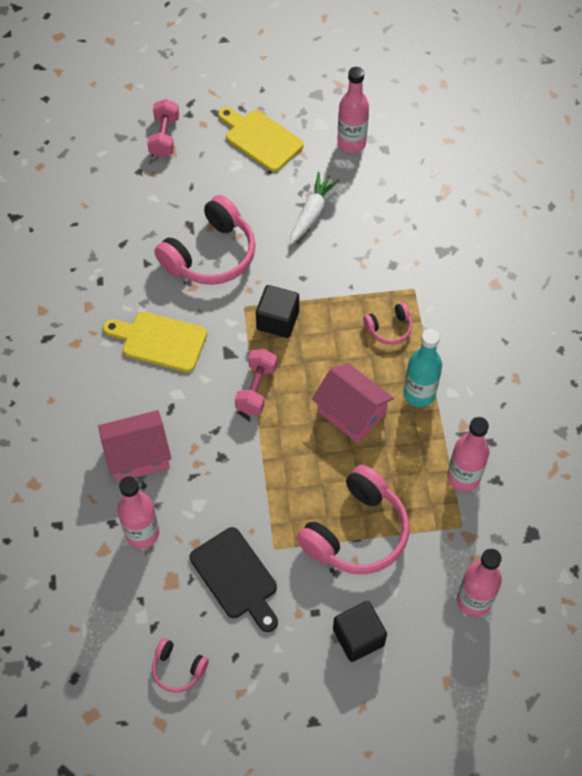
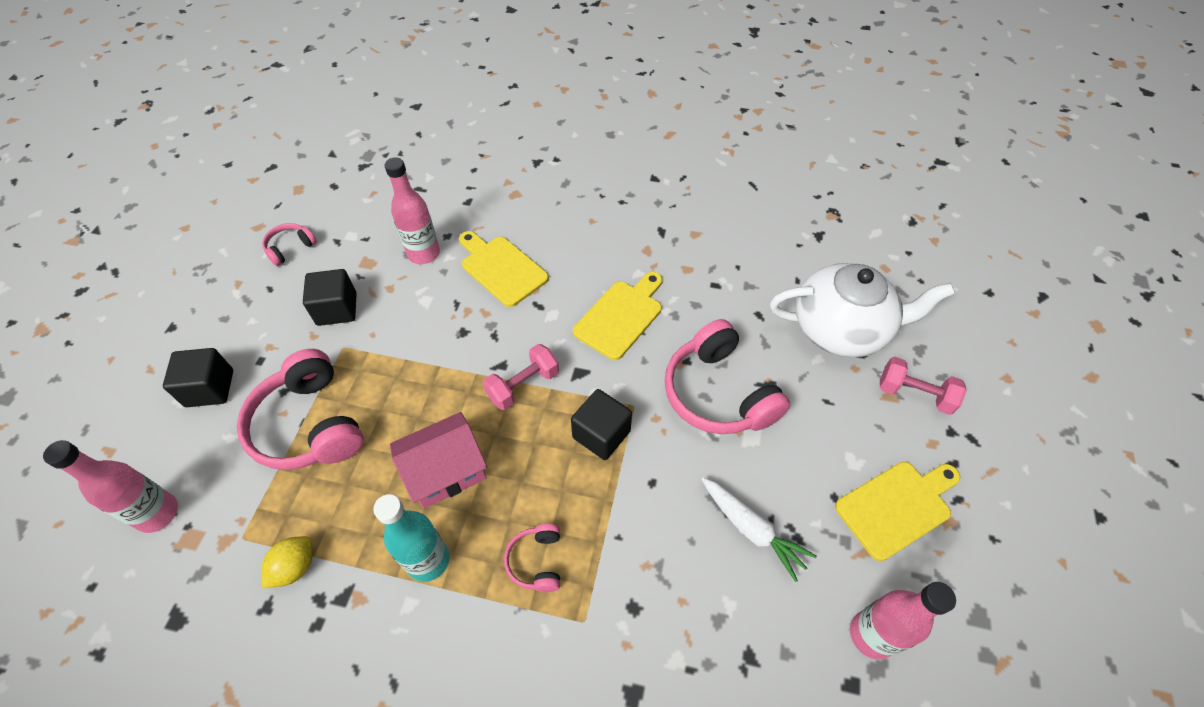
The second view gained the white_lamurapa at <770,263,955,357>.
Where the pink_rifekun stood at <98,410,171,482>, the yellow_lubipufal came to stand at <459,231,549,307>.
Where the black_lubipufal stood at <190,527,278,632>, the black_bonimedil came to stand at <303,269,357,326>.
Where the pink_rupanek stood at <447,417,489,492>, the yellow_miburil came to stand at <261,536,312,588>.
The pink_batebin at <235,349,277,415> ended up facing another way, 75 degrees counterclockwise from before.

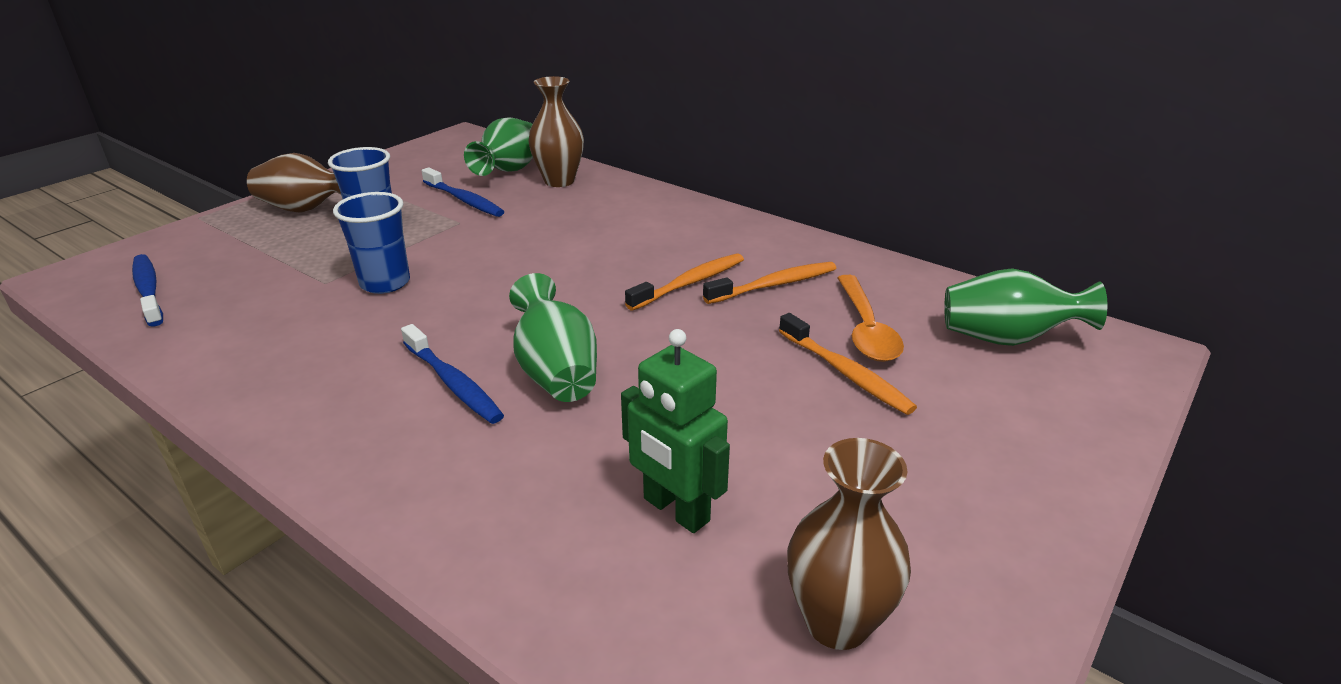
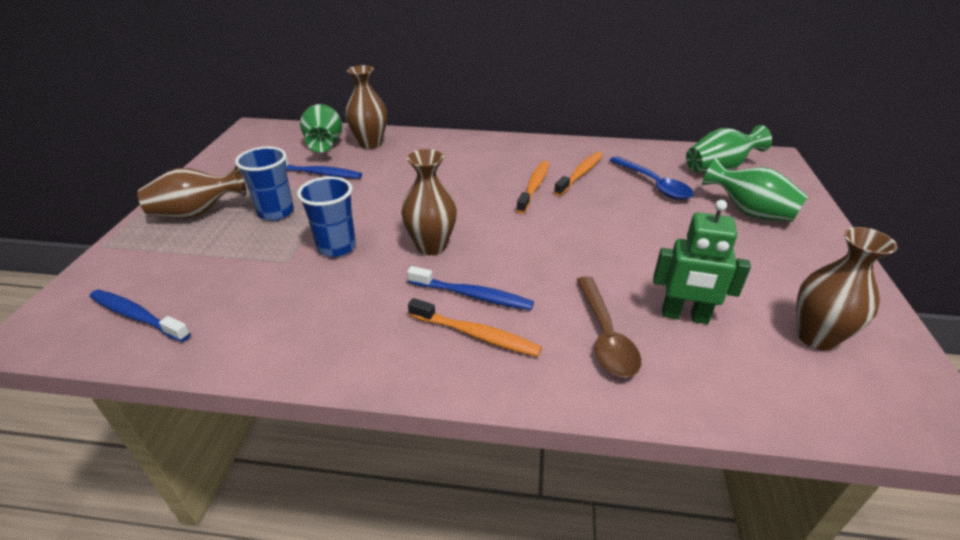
The second view gained the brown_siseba at <401,149,457,255>.
The second view gained the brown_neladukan at <577,276,641,378>.
The green_siseba ended up elsewhere, having gone from <509,273,597,402> to <702,157,808,222>.
The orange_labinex ended up elsewhere, having gone from <779,313,917,415> to <408,298,542,357>.
What was the orange_neladukan at <837,275,904,362> turned into the blue_neladukan at <609,156,694,200>.

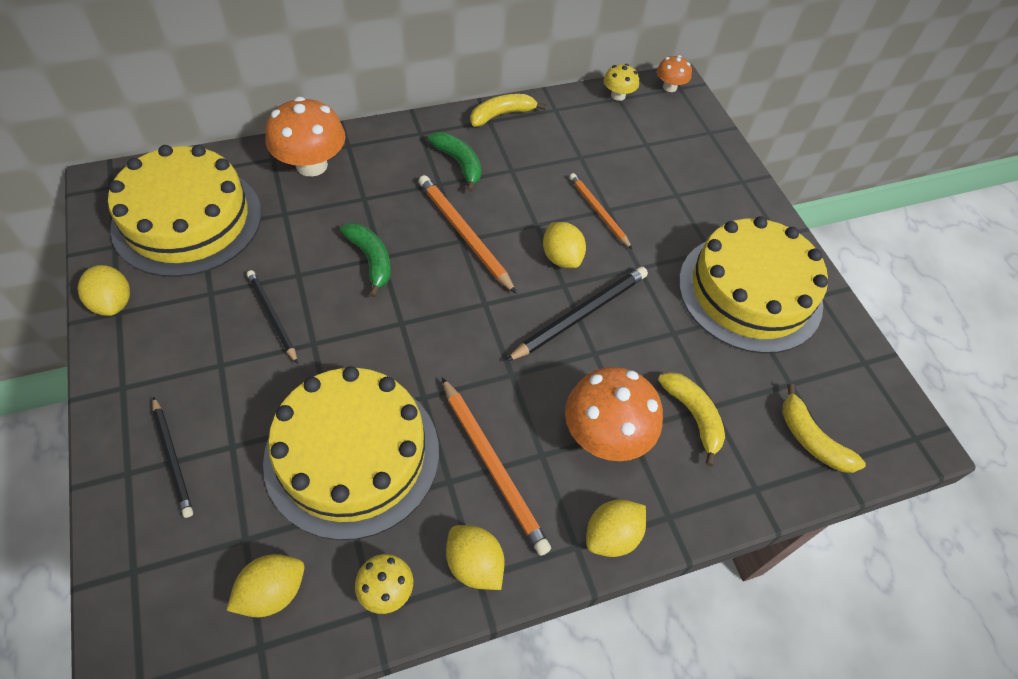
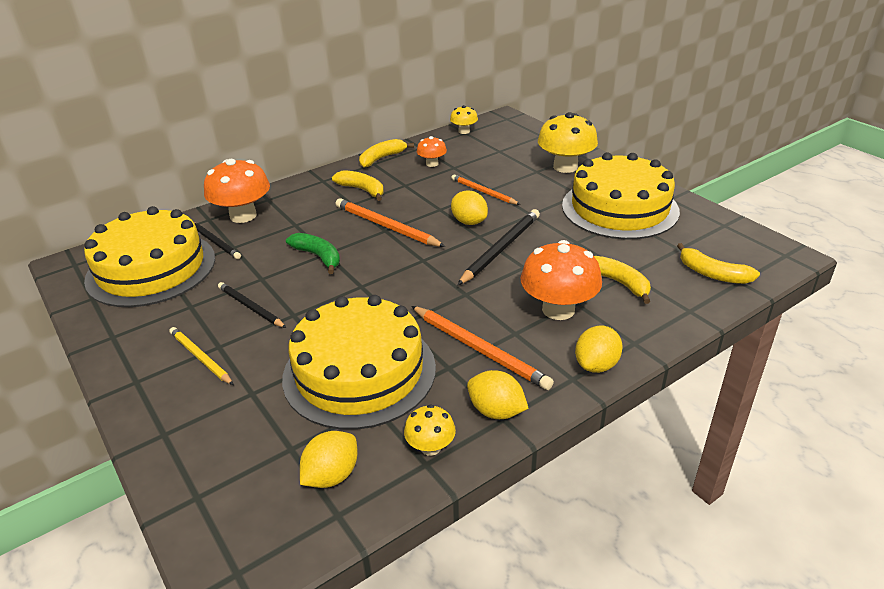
The second view lost the yellow_miburil at <78,265,130,316>.
The second view gained the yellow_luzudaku at <169,327,234,385>.
The second view gained the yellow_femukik at <538,112,598,173>.
The black_luzudaku ended up elsewhere, having gone from <153,396,193,518> to <194,222,241,259>.
The orange_femukik ended up elsewhere, having gone from <657,55,692,92> to <417,136,447,167>.
What was the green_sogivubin at <428,132,481,192> turned into the yellow_sogivubin at <332,170,384,201>.

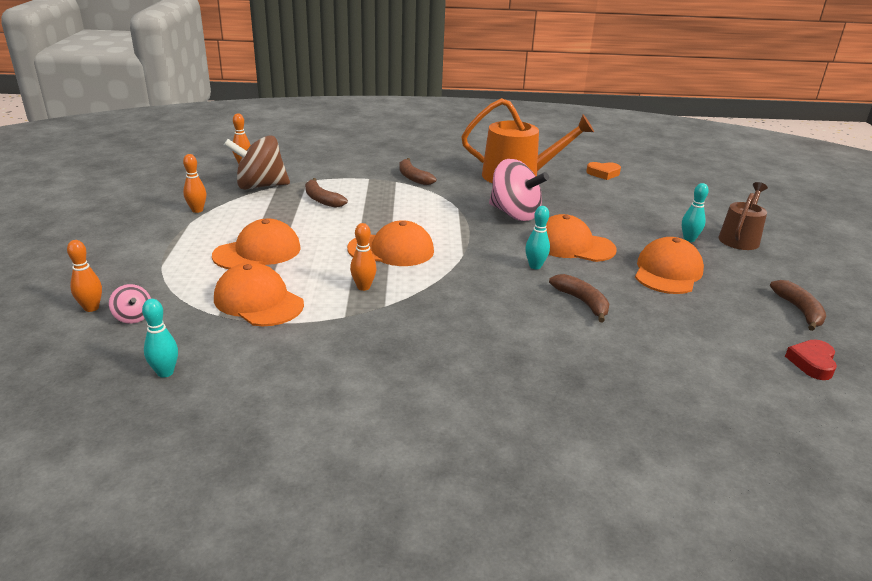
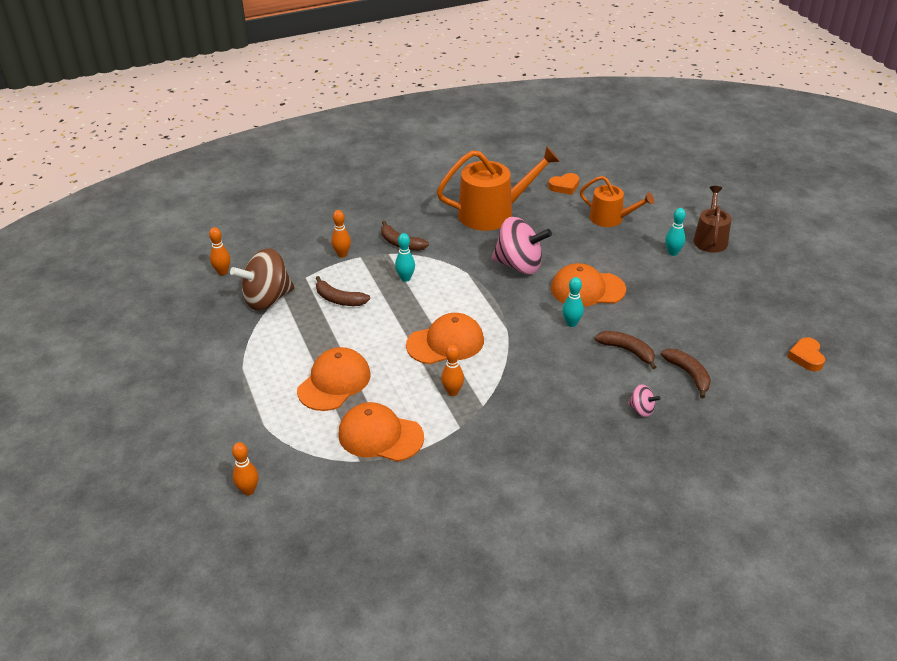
The second view lost the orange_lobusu at <635,237,704,294>.
The second view gained the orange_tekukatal at <580,176,654,227>.
The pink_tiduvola ended up elsewhere, having gone from <109,284,151,324> to <628,384,661,417>.
The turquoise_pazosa ended up elsewhere, having gone from <142,299,178,378> to <395,233,415,282>.
The orange_pazosa ended up elsewhere, having gone from <183,154,206,213> to <331,210,351,258>.
The brown_sogivubin ended up elsewhere, having gone from <770,280,826,331> to <660,349,711,399>.
What was the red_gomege at <785,340,837,380> turned into the orange_gomege at <787,337,825,371>.

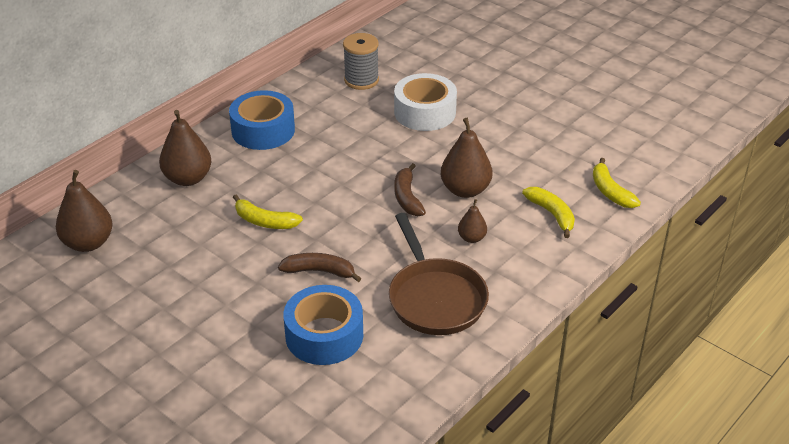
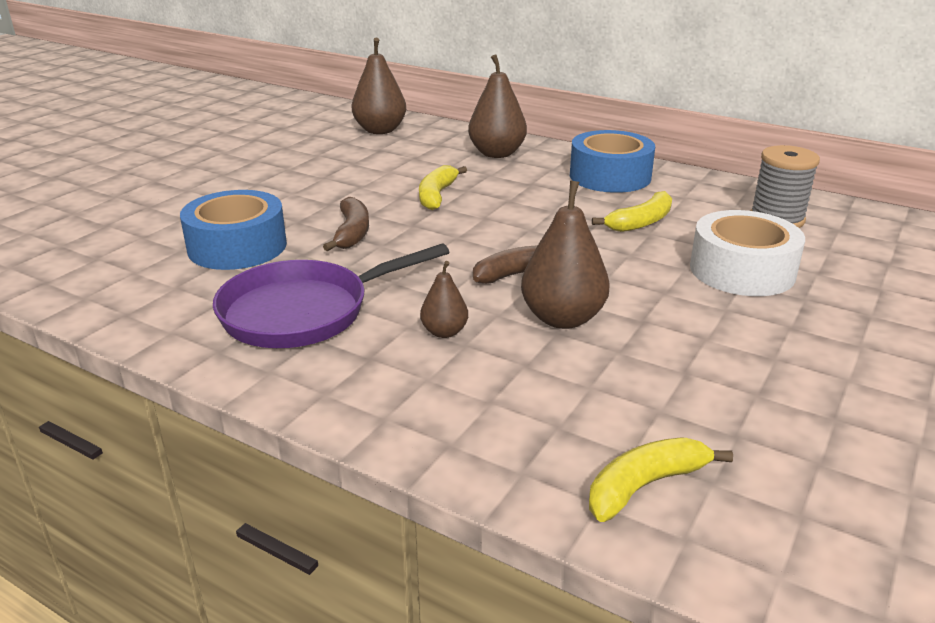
The yellow_sogivubin ended up elsewhere, having gone from <522,187,575,238> to <592,191,672,232>.
What was the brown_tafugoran at <389,213,489,335> turned into the purple_tafugoran at <213,244,449,348>.

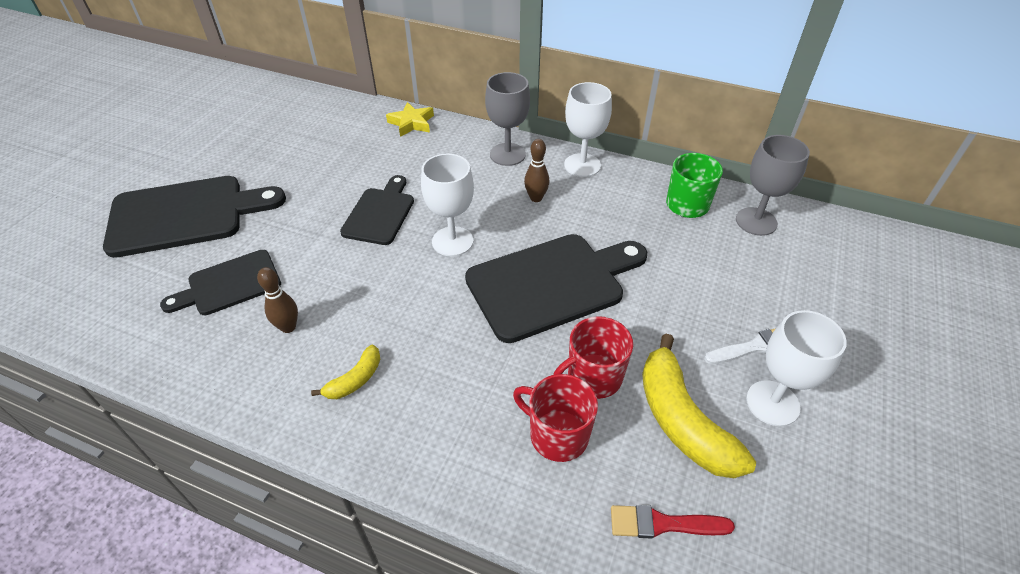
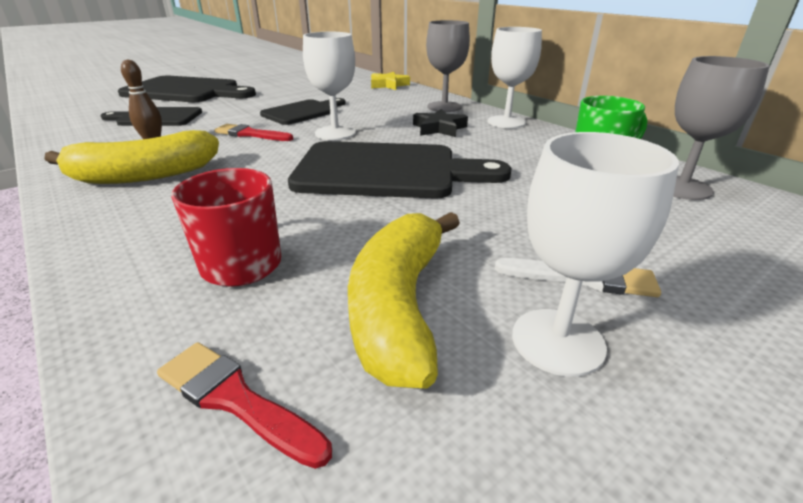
The second view lost the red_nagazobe at <553,316,633,399>.
The second view gained the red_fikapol at <214,124,293,141>.
Where the brown_pazosa stood at <524,139,549,202>, the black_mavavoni came to stand at <413,109,468,137>.
The size of the yellow_sogivubin at <311,345,381,399> changed by a factor of 1.99.

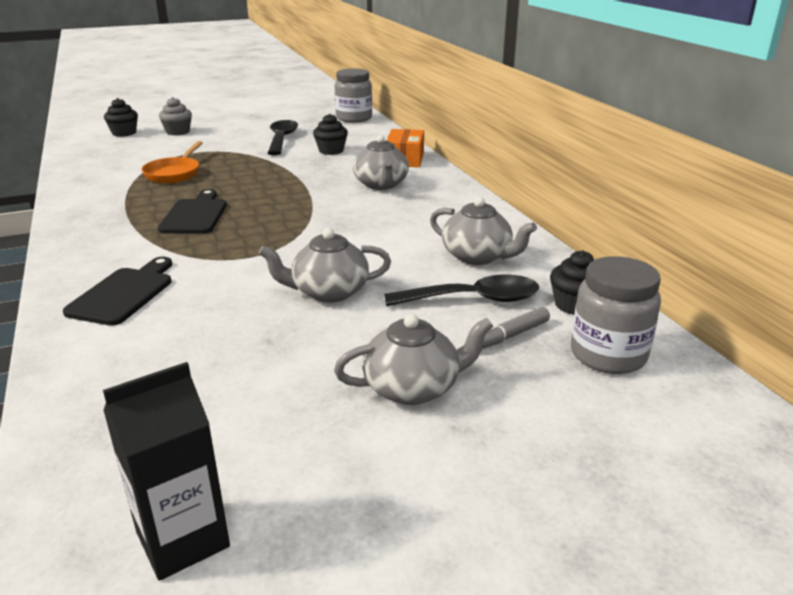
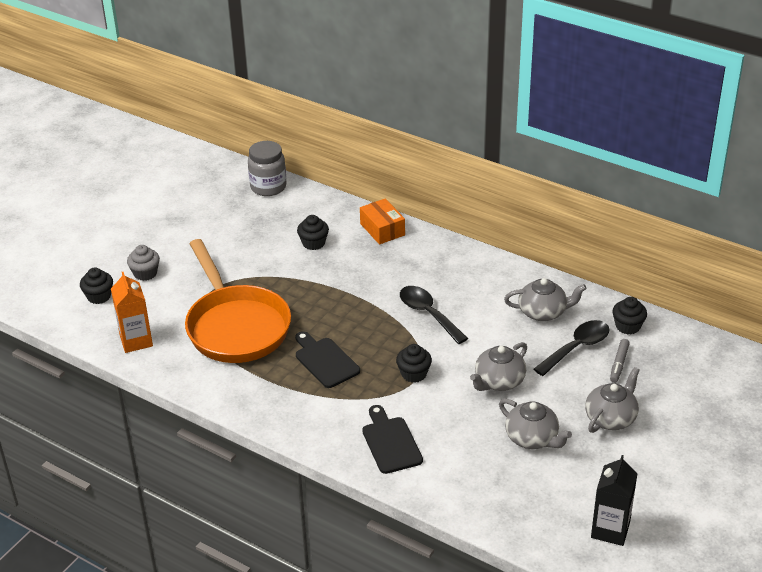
The second view lost the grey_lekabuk at <571,256,661,374>.
The second view gained the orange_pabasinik at <111,272,153,353>.
The second view gained the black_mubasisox at <396,344,432,383>.
The black_neladukan ended up elsewhere, having gone from <268,120,298,155> to <400,286,468,344>.
The grey_lamurapa ended up elsewhere, having gone from <353,135,409,190> to <499,399,572,449>.
The size of the orange_tafugoran at <141,141,203,183> changed by a factor of 2.10.

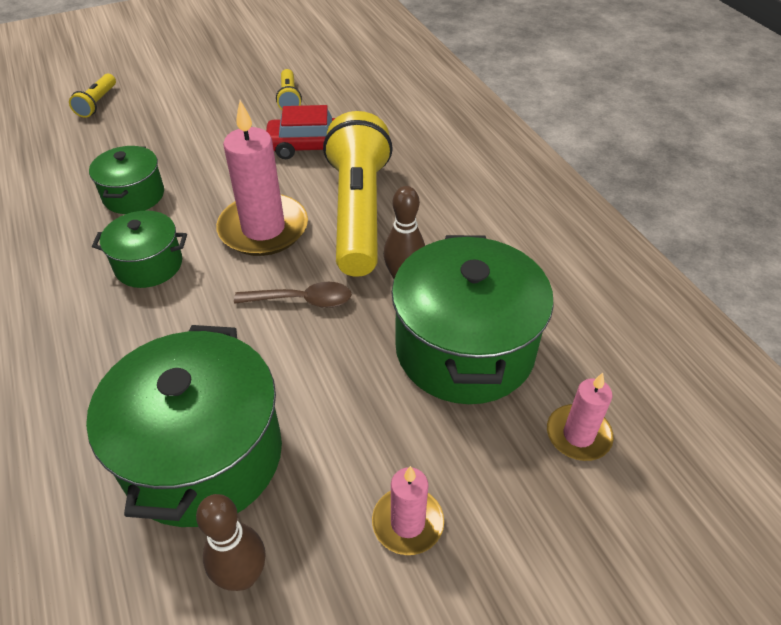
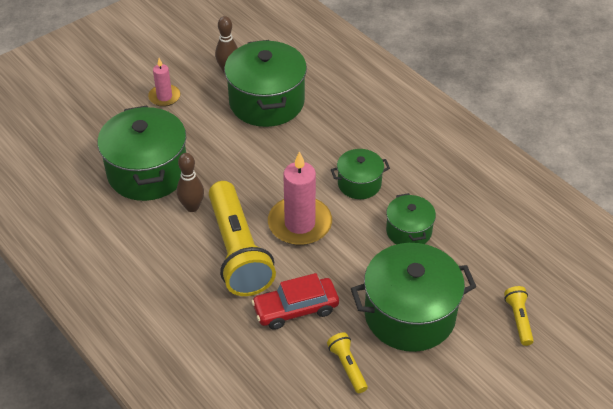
The second view lost the brown_neladukan at <234,282,352,308>.
The second view lost the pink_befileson at <547,373,614,461>.
The second view gained the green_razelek at <351,243,476,352>.

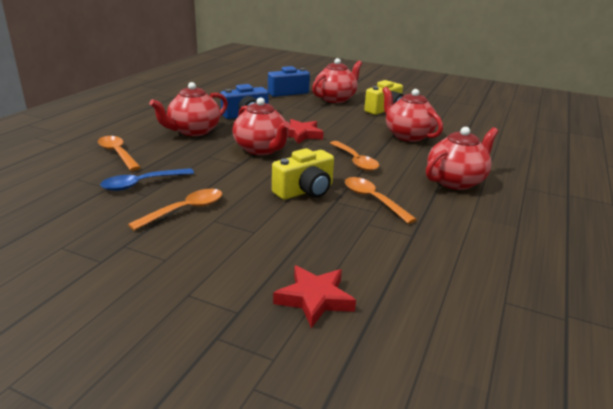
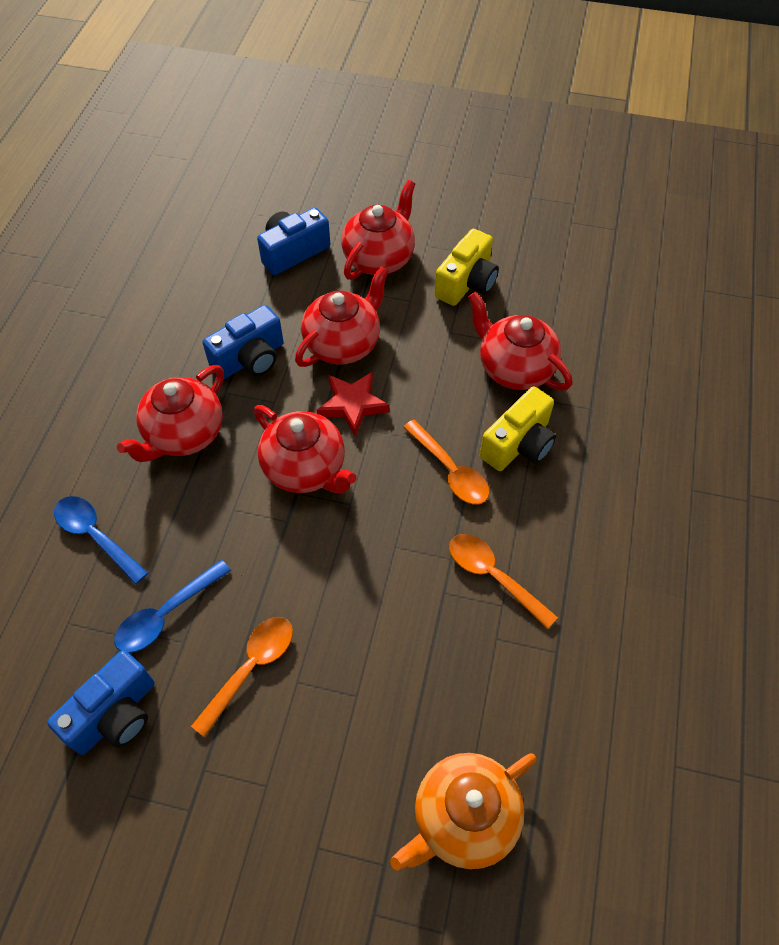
The second view gained the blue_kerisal at <47,650,154,755>.
The yellow_kerisal ended up elsewhere, having gone from <272,148,334,200> to <480,386,556,471>.
The red_lamurapa ended up elsewhere, having gone from <426,127,498,190> to <295,266,389,367>.
Where the red_mavavoni stood at <273,265,356,328>, the orange_lamurapa came to stand at <390,753,537,871>.
What was the orange_neladukan at <98,136,141,171> turned into the blue_neladukan at <54,496,148,584>.

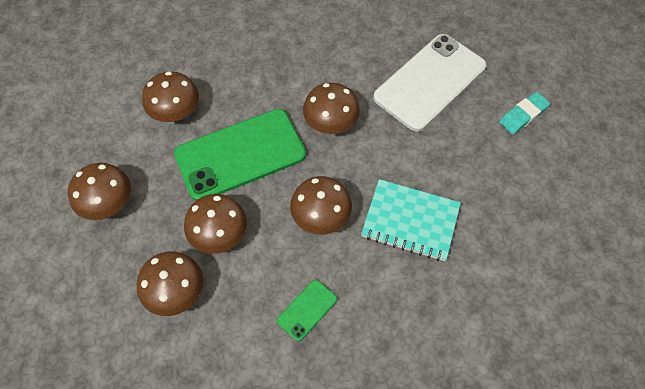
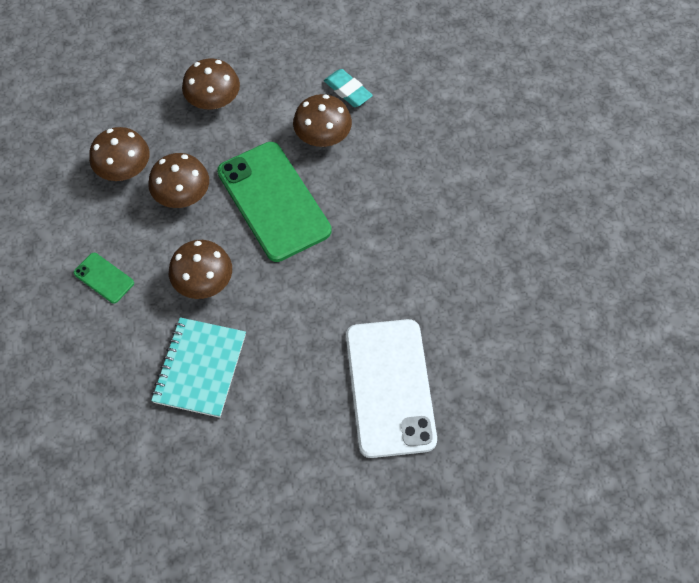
The second view lost the brown_femukik at <303,83,360,134>.
The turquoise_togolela ended up elsewhere, having gone from <499,92,550,134> to <324,69,373,107>.
The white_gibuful at <373,34,486,132> ended up facing another way, 45 degrees clockwise from before.

